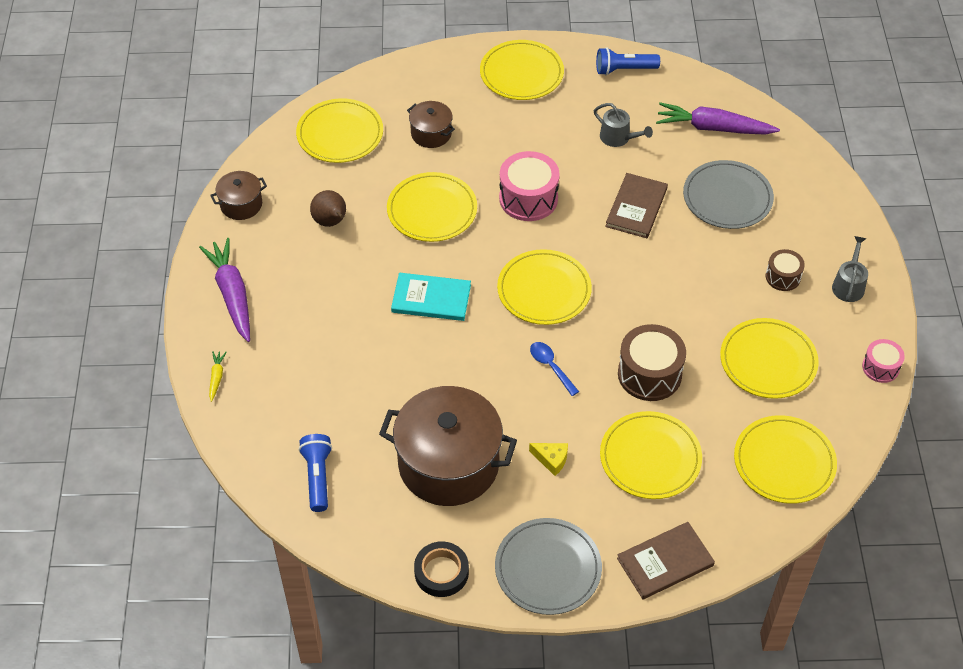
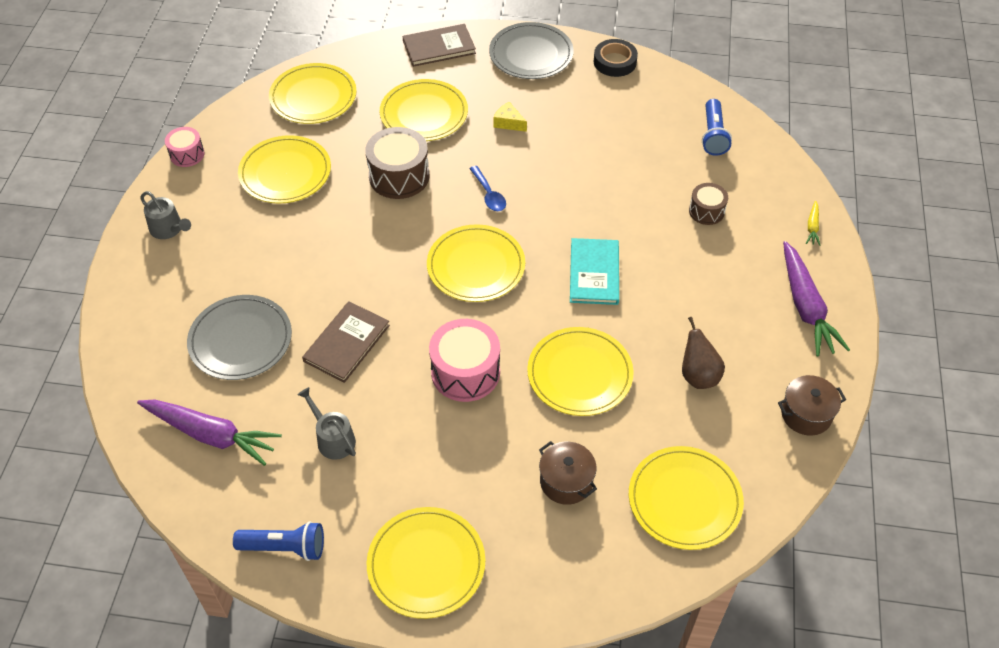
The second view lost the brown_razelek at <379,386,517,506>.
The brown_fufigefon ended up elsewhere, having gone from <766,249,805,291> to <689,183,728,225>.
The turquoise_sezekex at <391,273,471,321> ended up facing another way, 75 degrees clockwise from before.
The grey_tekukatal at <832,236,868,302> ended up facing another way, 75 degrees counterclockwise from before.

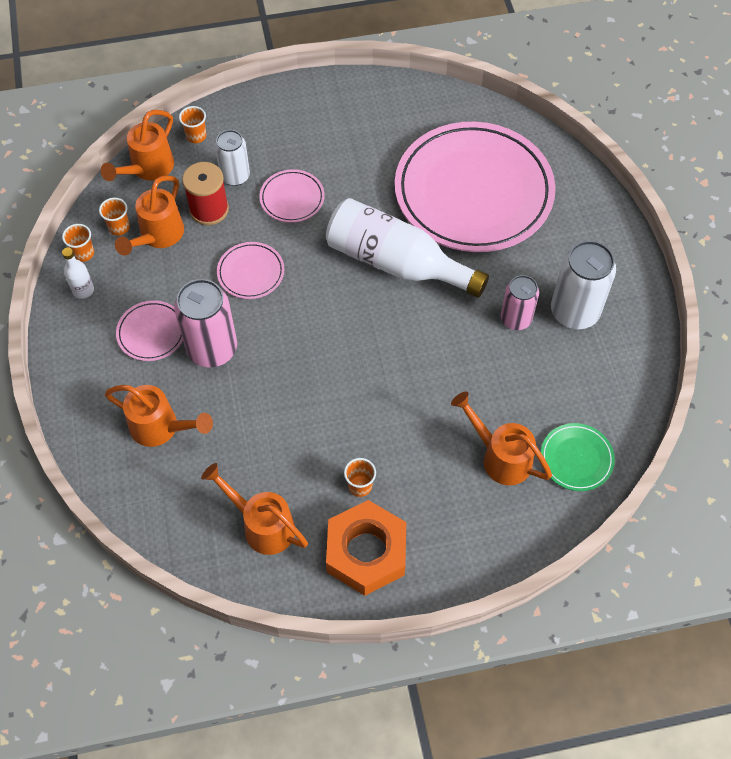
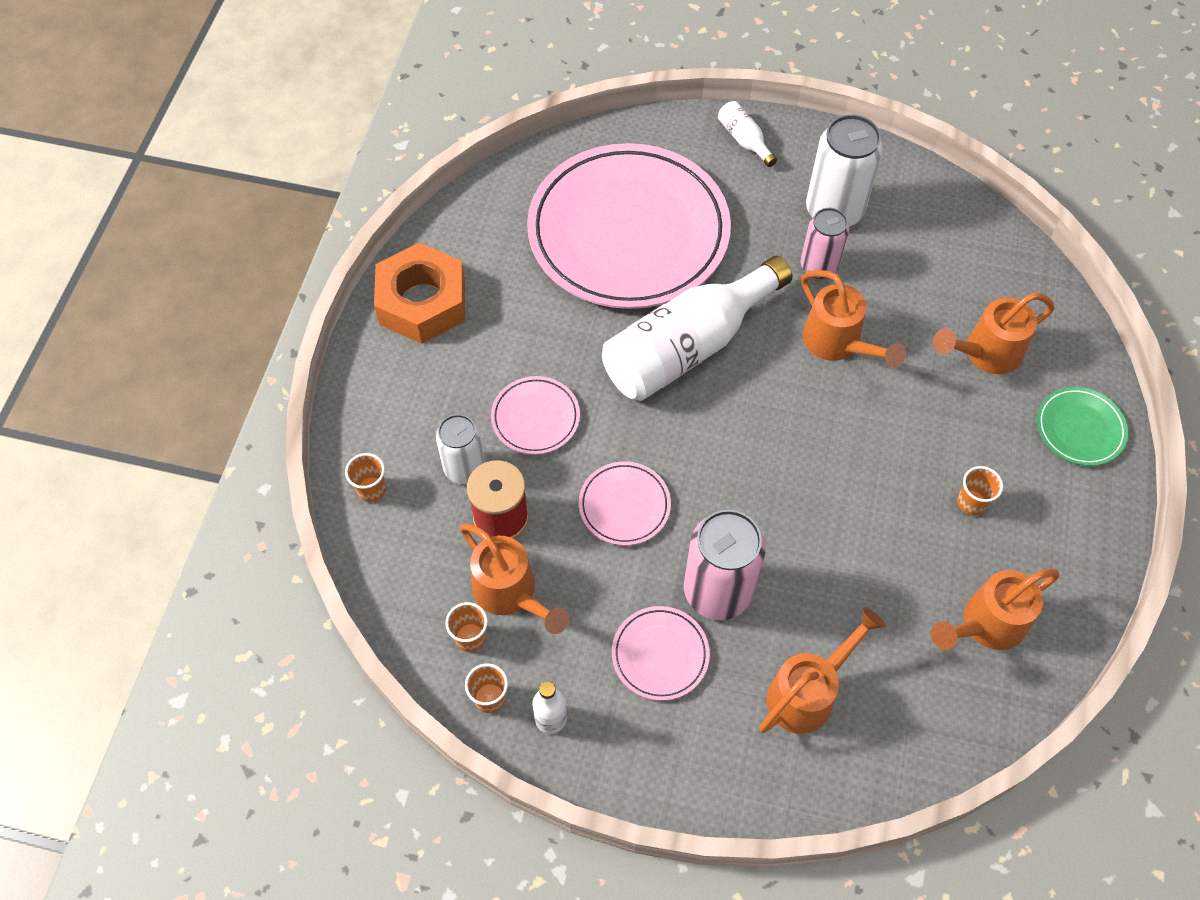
The second view gained the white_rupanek at <718,101,777,167>.
The orange_tekukatal ended up elsewhere, having gone from <101,110,174,181> to <801,270,906,368>.
The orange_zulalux ended up elsewhere, having gone from <326,500,406,596> to <374,243,465,344>.
The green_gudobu ended up elsewhere, having gone from <541,423,615,491> to <1037,387,1128,466>.

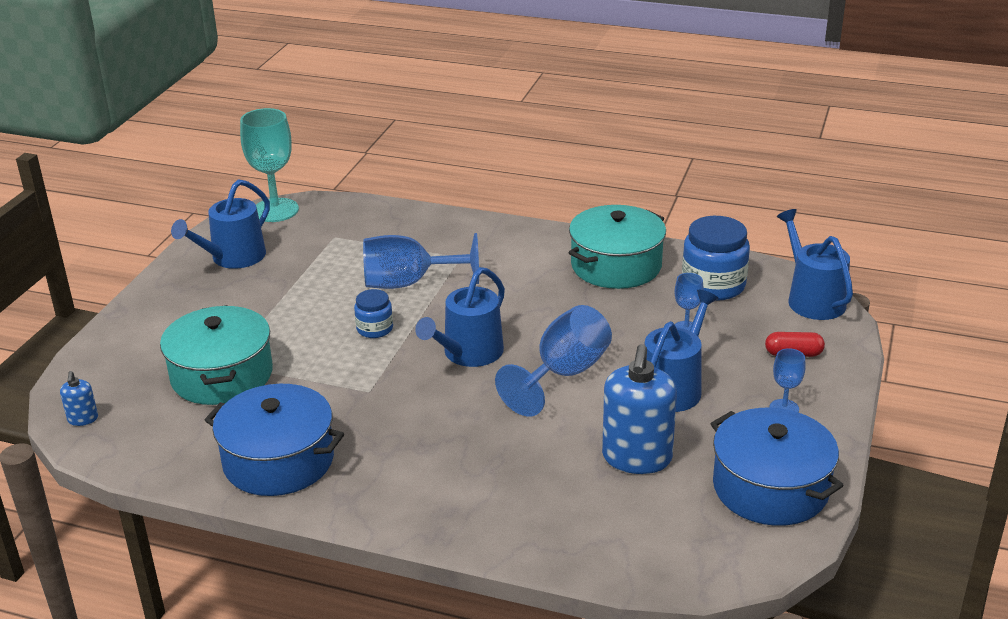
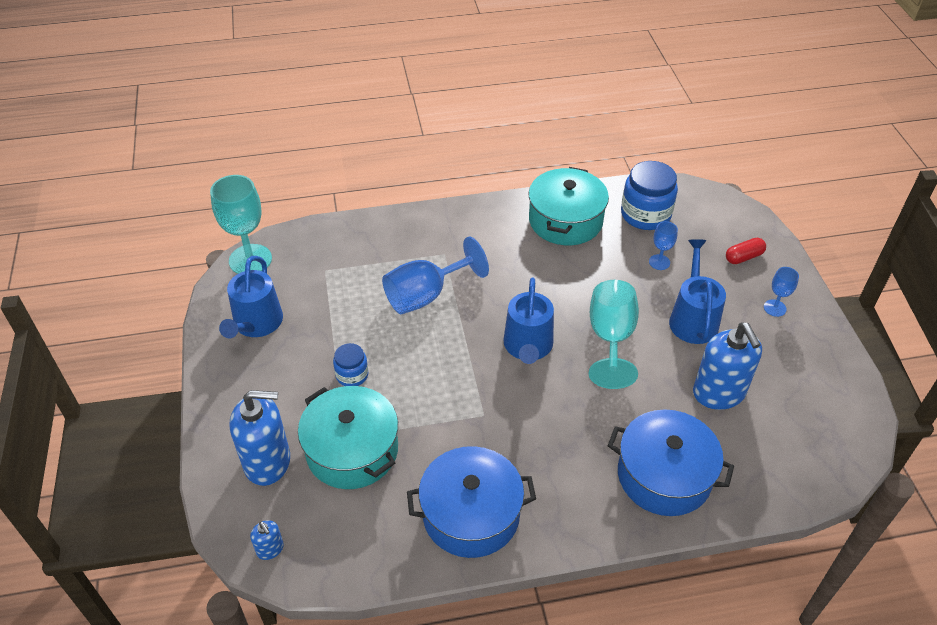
The second view lost the blue_tekukatal at <777,209,853,320>.
The second view gained the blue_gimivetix at <230,390,290,486>.
The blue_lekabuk ended up elsewhere, having gone from <354,289,393,338> to <333,343,369,386>.
The blue_razelek ended up elsewhere, having gone from <710,408,844,526> to <608,409,734,516>.
What was the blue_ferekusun at <495,305,612,417> turned into the turquoise_ferekusun at <589,280,639,389>.

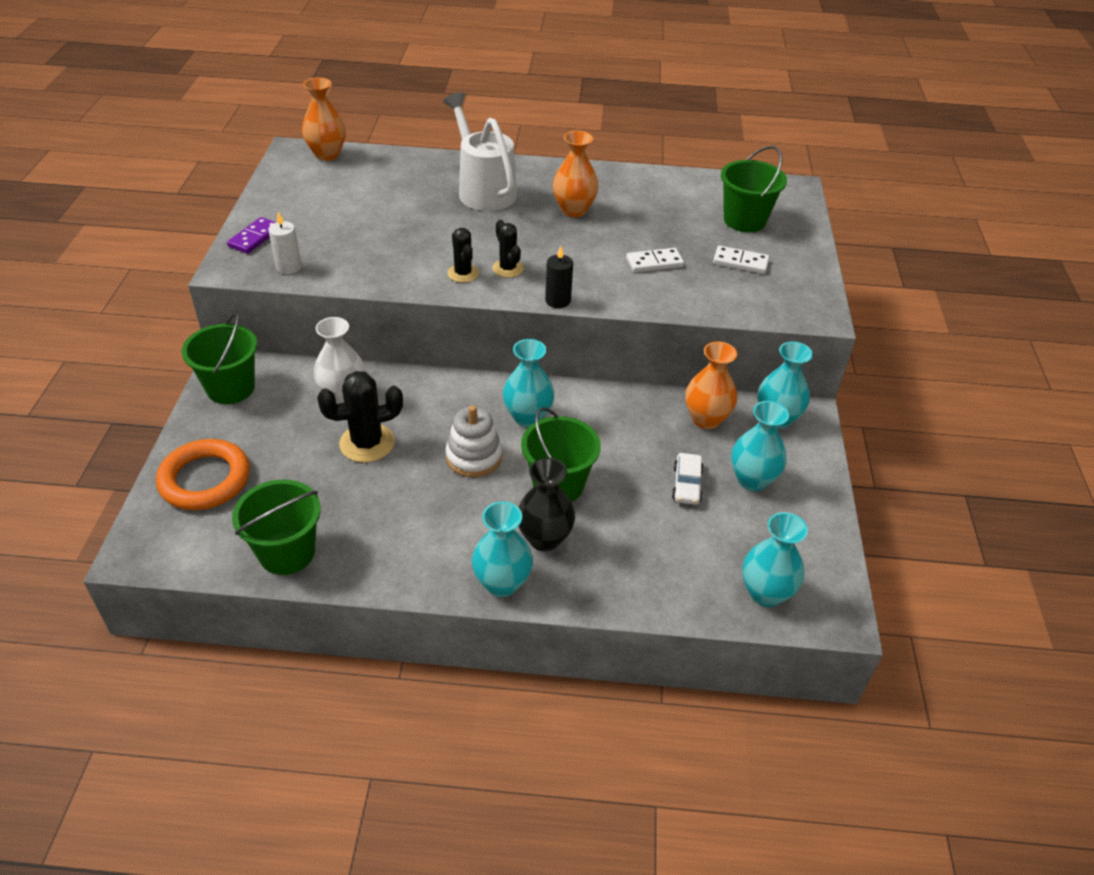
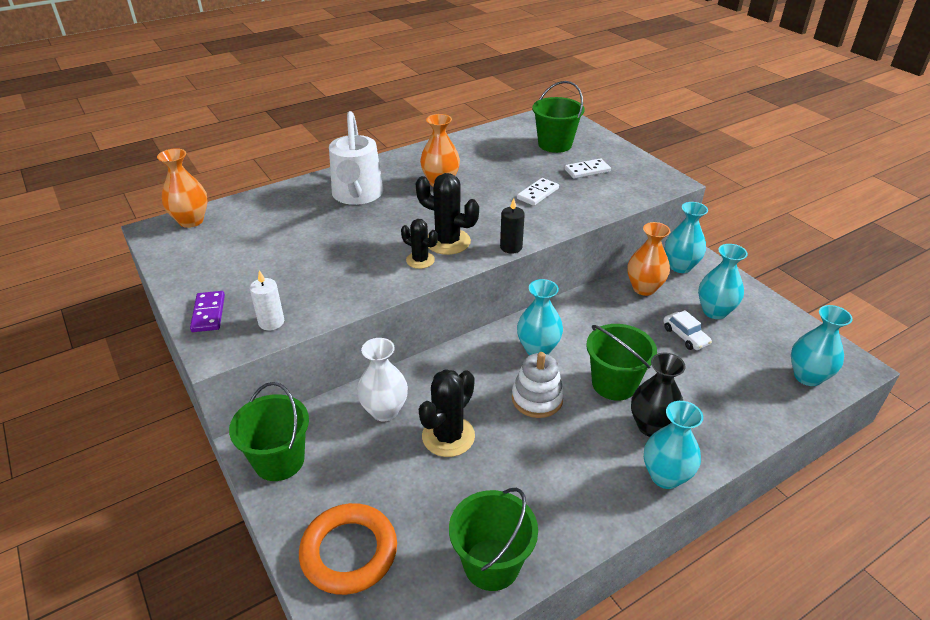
The white_tekukatal at <443,92,517,211> ended up facing another way, 120 degrees counterclockwise from before.
The size of the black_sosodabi at <492,220,523,278> changed by a factor of 1.64.

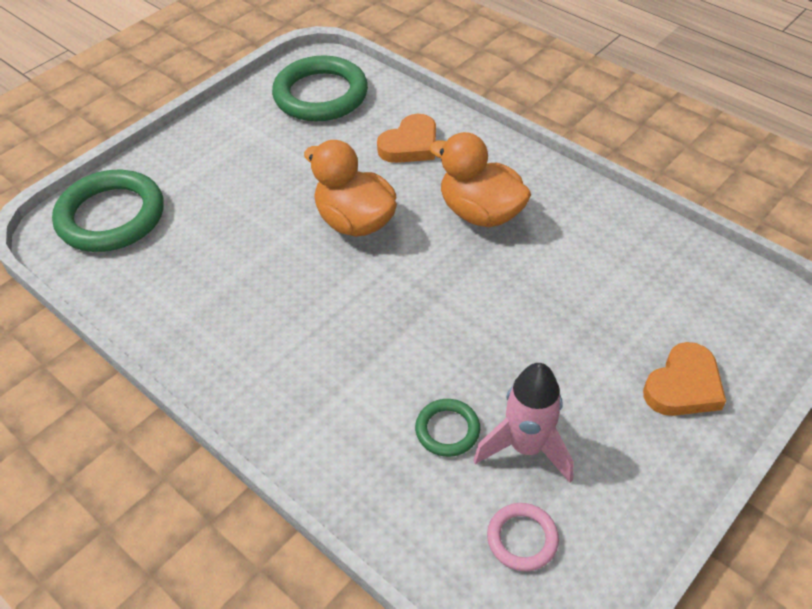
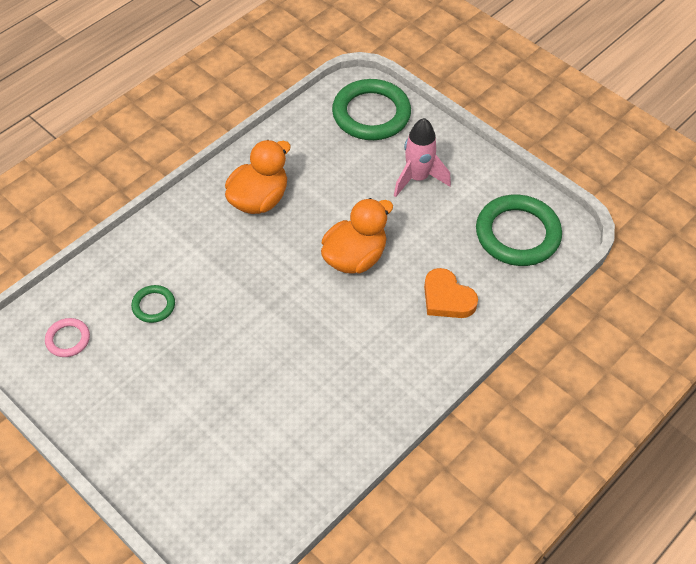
The second view lost the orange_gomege at <643,342,726,416>.
The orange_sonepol ended up elsewhere, having gone from <429,132,531,227> to <225,140,291,214>.
The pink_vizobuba ended up elsewhere, having gone from <474,363,574,483> to <394,118,451,197>.

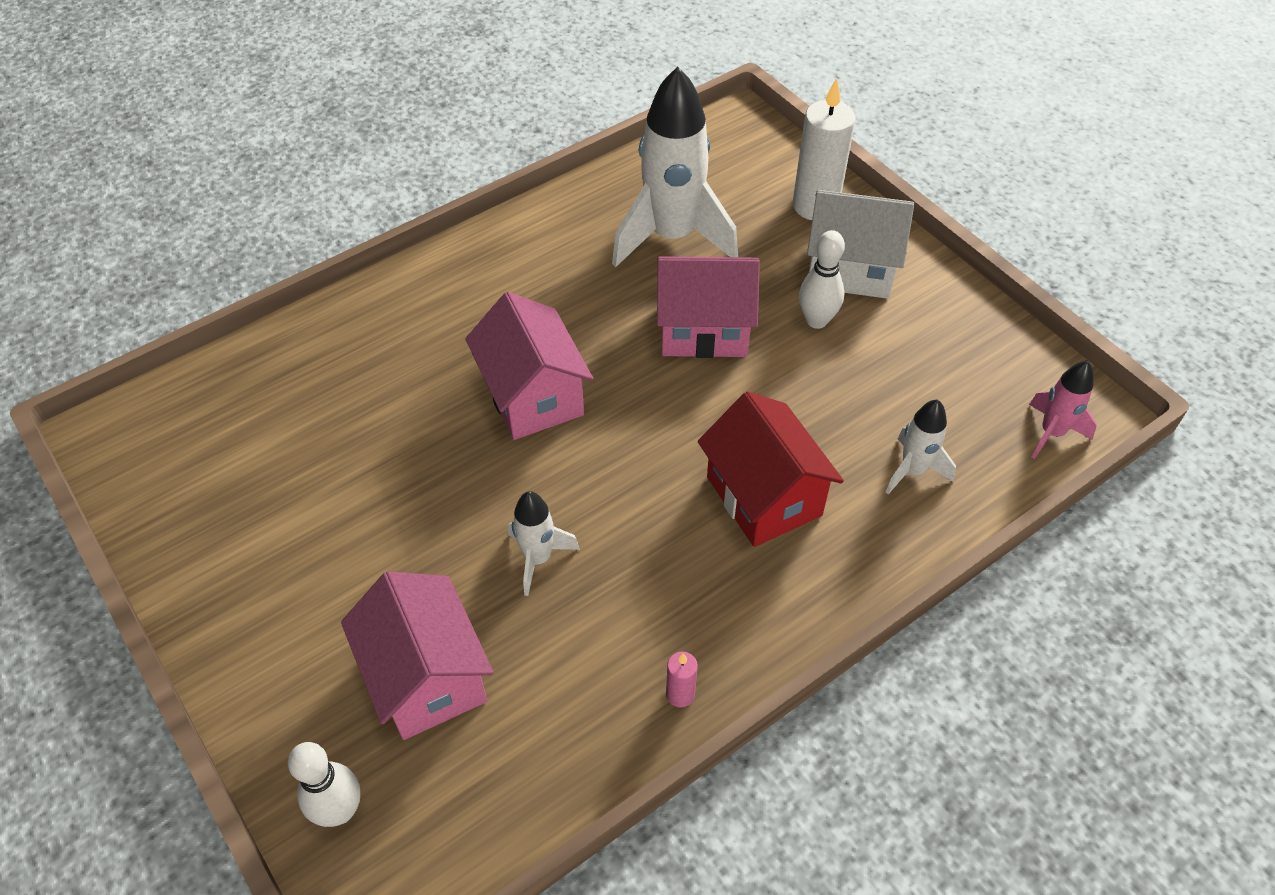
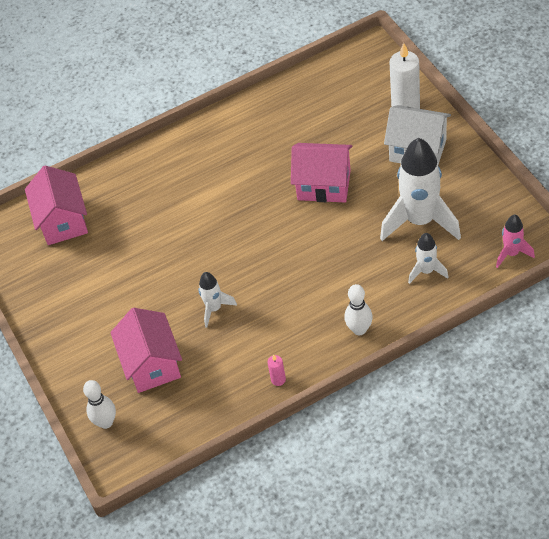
The second view lost the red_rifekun at <698,392,844,547>.
The pink_rifekun ended up elsewhere, having gone from <465,292,594,440> to <25,165,88,245>.
The white_vizobuba ended up elsewhere, having gone from <612,67,738,267> to <380,138,461,241>.
The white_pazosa ended up elsewhere, having gone from <799,230,845,329> to <344,284,373,335>.

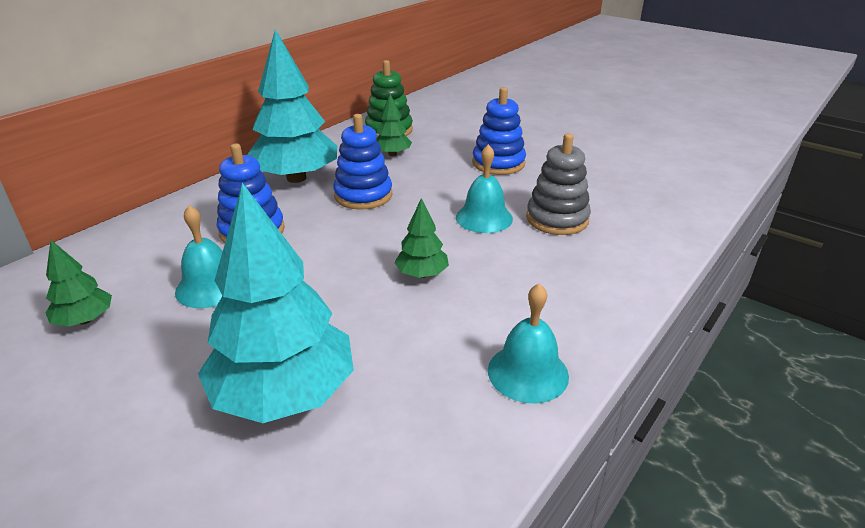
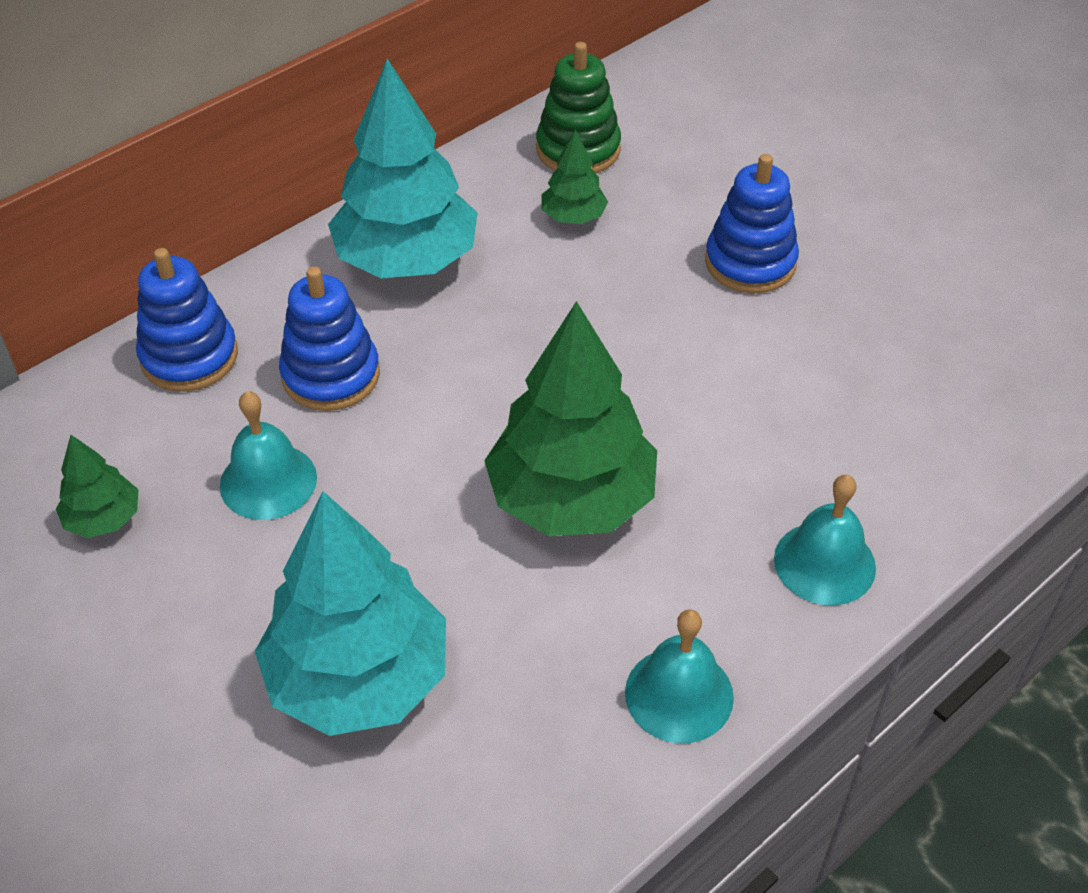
The second view lost the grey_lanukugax at <526,133,591,235>.
The blue_lanukugax ended up elsewhere, having gone from <333,114,392,210> to <136,248,238,392>.
The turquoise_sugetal ended up elsewhere, having gone from <456,144,513,233> to <774,475,876,605>.
The size of the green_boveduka at <394,198,449,278> changed by a factor of 2.13.

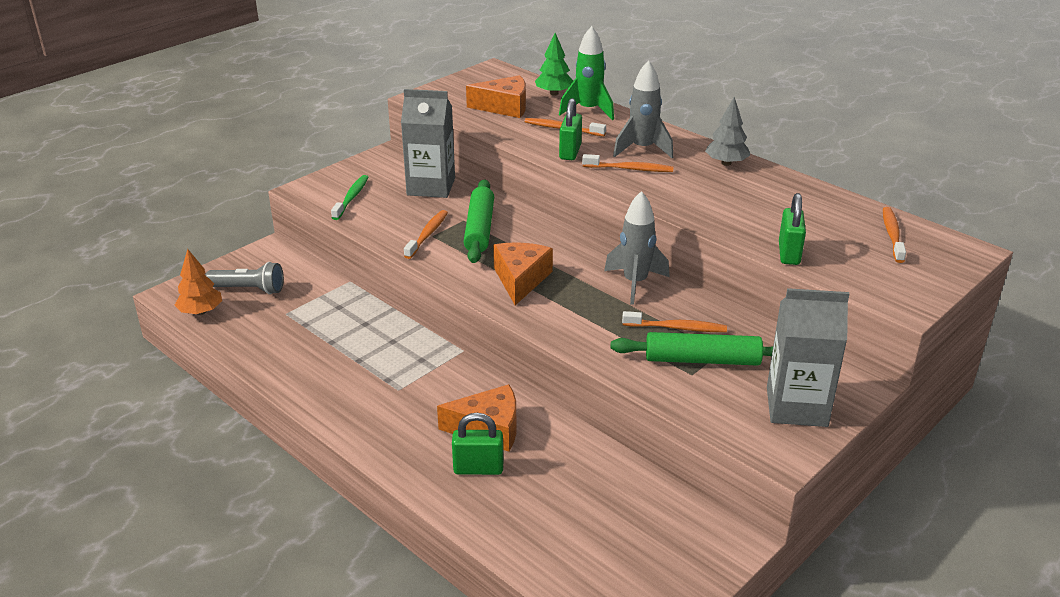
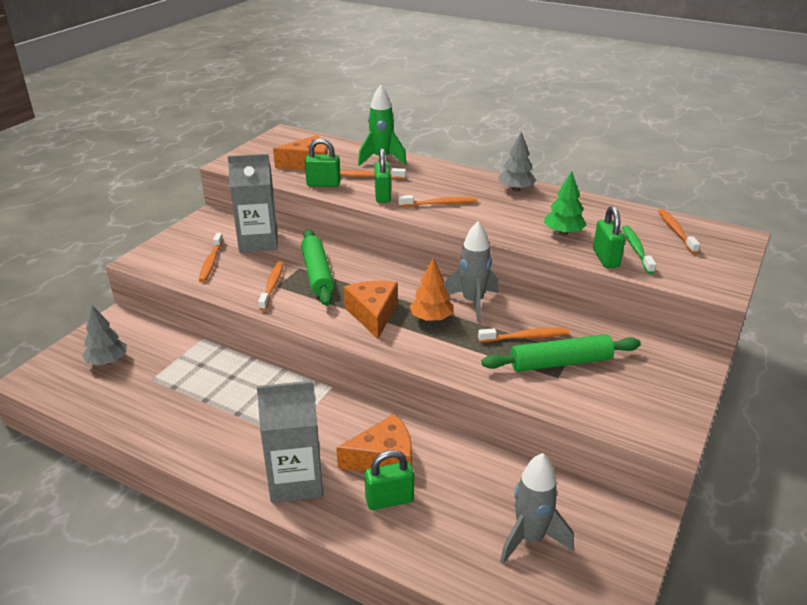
The second view gained the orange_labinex at <199,233,223,282>.
The second view gained the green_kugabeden at <305,138,341,187>.
The orange_boveduka ended up elsewhere, having gone from <175,249,222,315> to <409,258,453,321>.
The green_labinex ended up elsewhere, having gone from <331,175,369,220> to <622,225,656,274>.
The green_boveduka ended up elsewhere, having gone from <535,33,573,96> to <544,171,586,235>.
The grey_vizobuba ended up elsewhere, having gone from <613,60,673,158> to <500,453,574,564>.
The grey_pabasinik ended up elsewhere, having gone from <767,288,849,427> to <257,381,323,503>.
Where the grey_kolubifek stood at <206,262,284,294>, the grey_boveduka came to stand at <82,305,127,366>.

